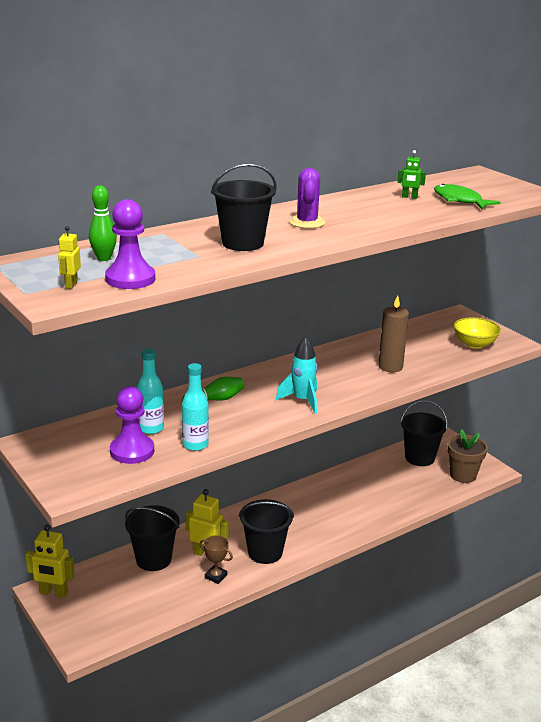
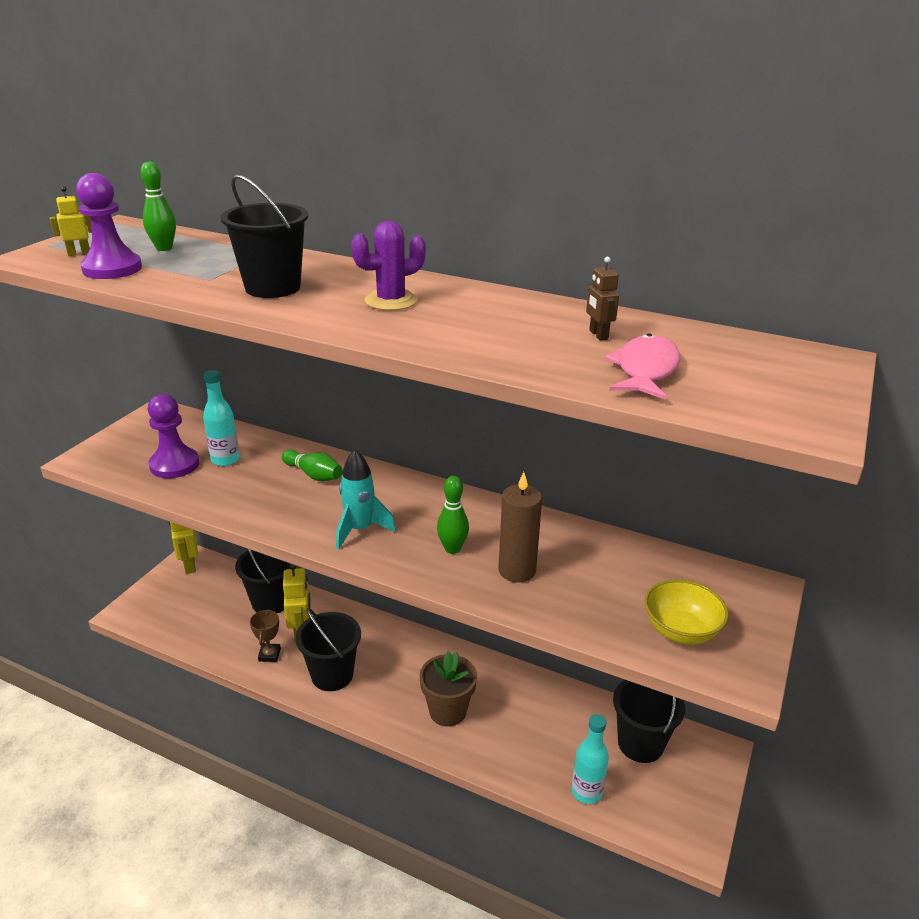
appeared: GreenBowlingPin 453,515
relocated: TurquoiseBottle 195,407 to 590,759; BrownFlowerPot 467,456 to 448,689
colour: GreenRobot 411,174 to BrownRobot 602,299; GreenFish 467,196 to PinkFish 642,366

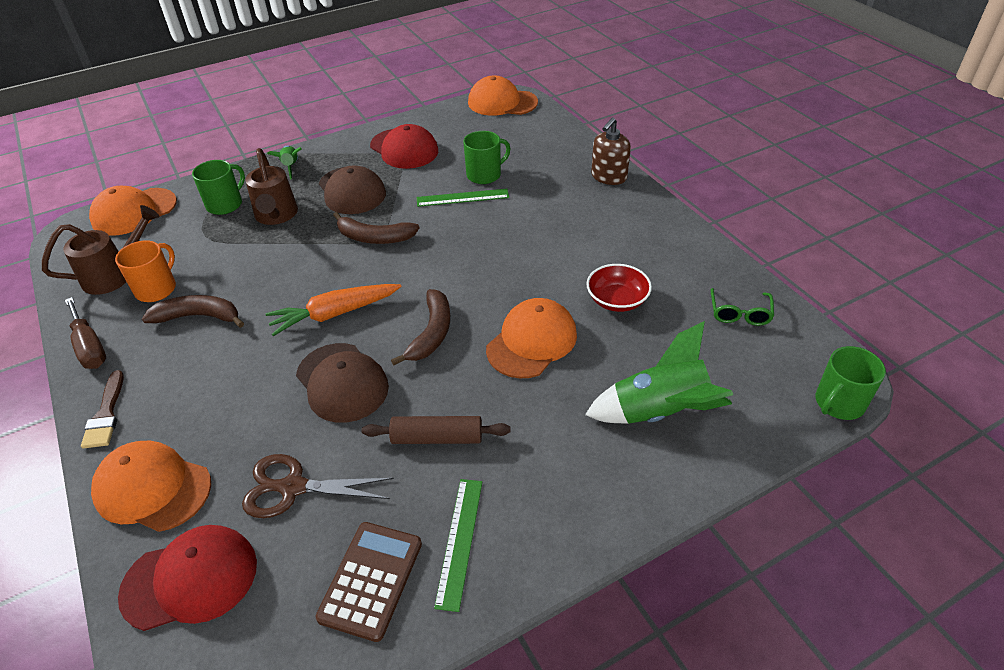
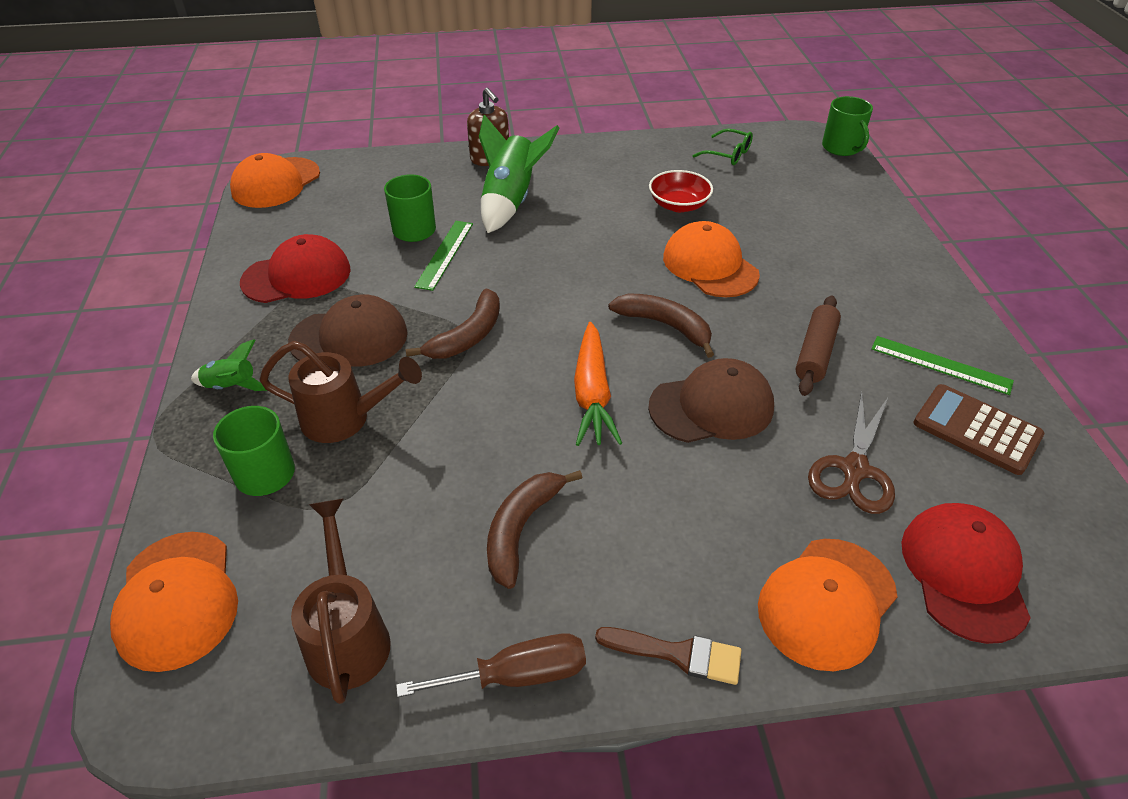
missing: OrangeMug 145,271
relocated: GreenRocket 659,372 to 519,174

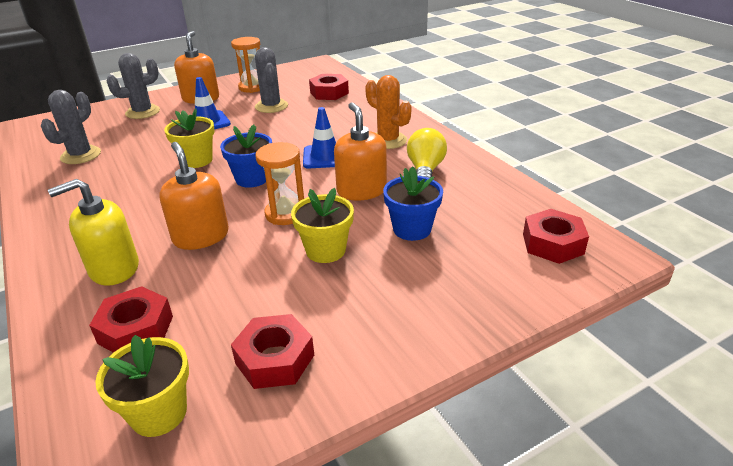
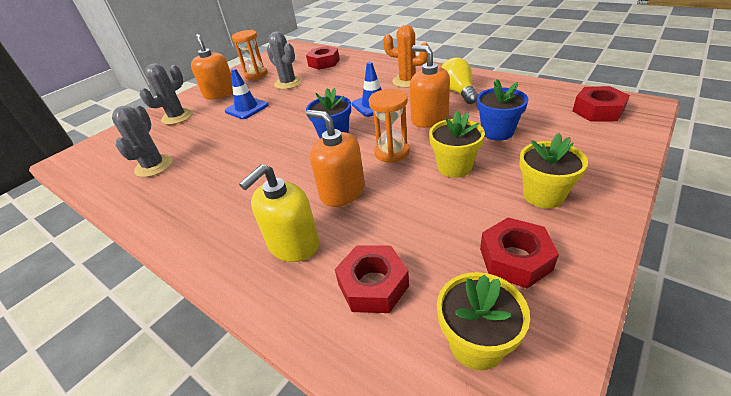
relocated: YellowFlowerPot 189,138 to 553,170

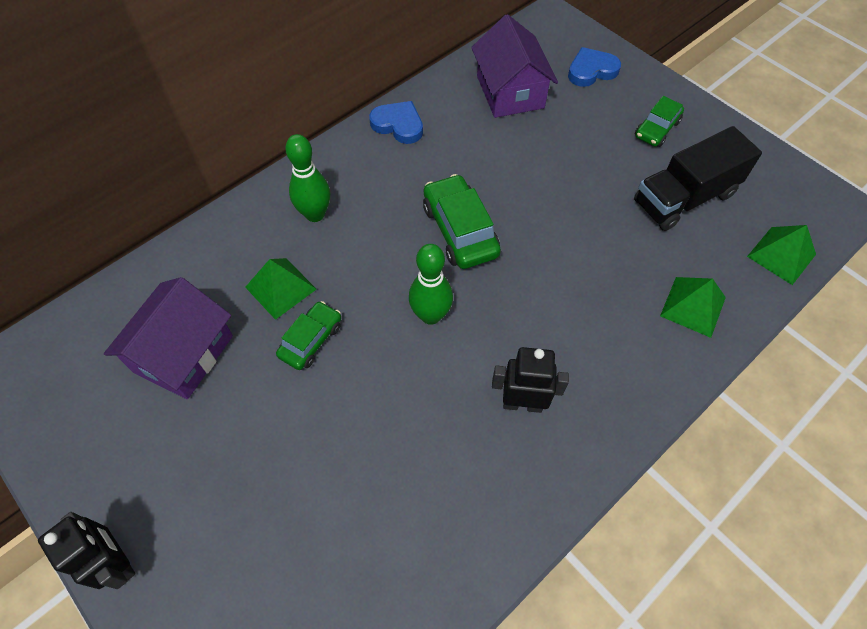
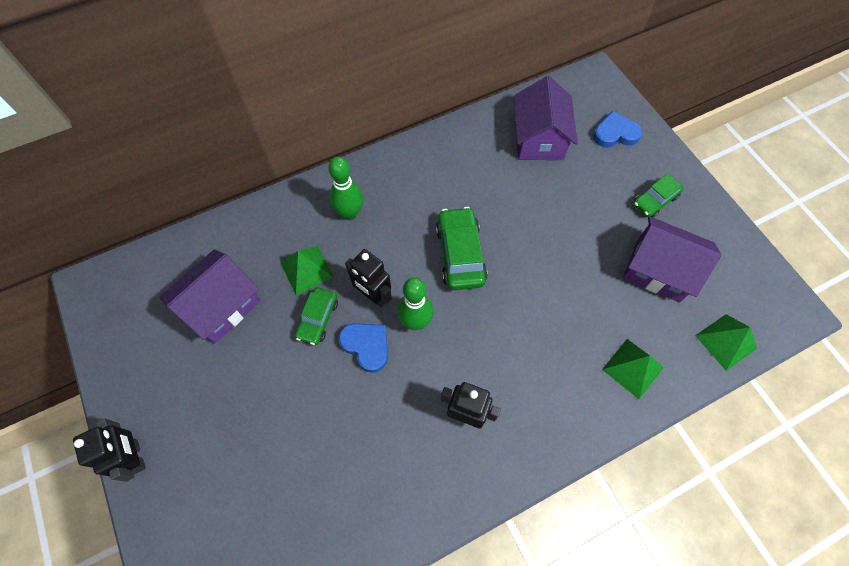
appeared: BlackRobot 368,278
relocated: BlueHeart 396,122 to 363,348
exchanged: BlackTruck 698,178 to PurpleHouse 672,259
spun: GreenCar 308,335 = 316,316 150 degrees clockwise

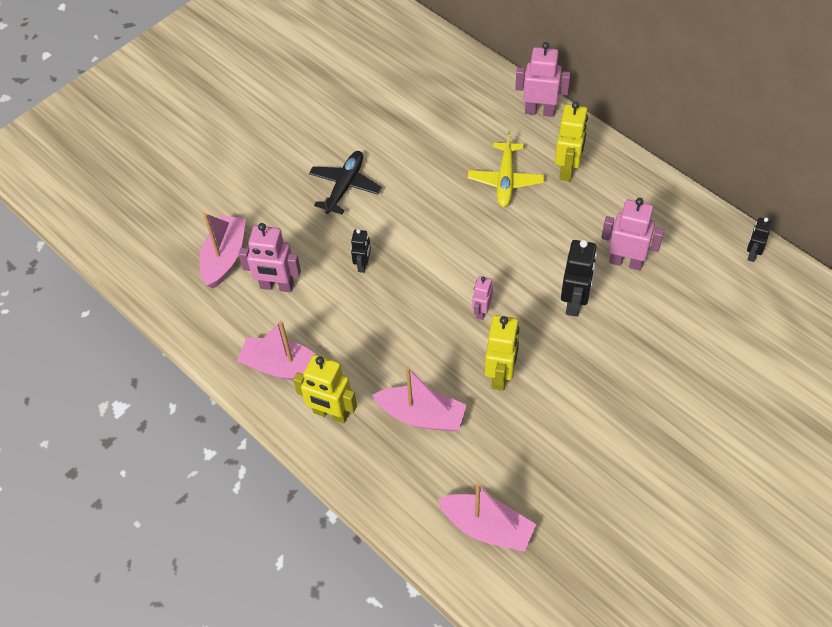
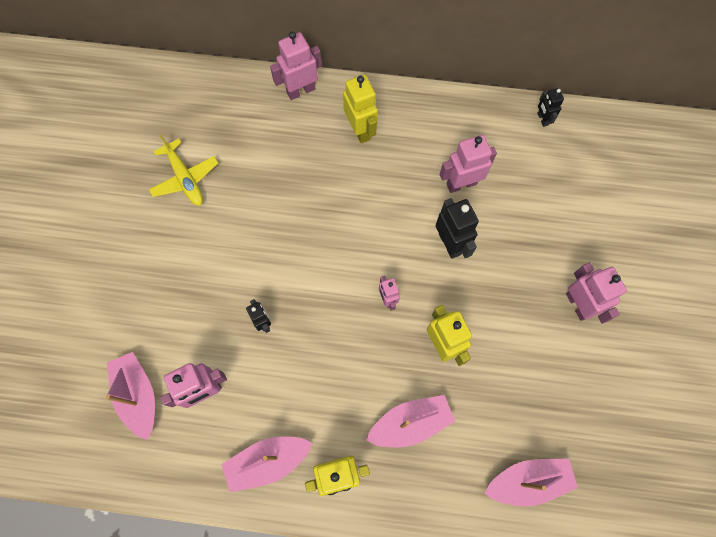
missing: BlackPlane 345,182
appeared: PinkRobot 596,293
relocated: YellowPlane 506,169 to 183,170

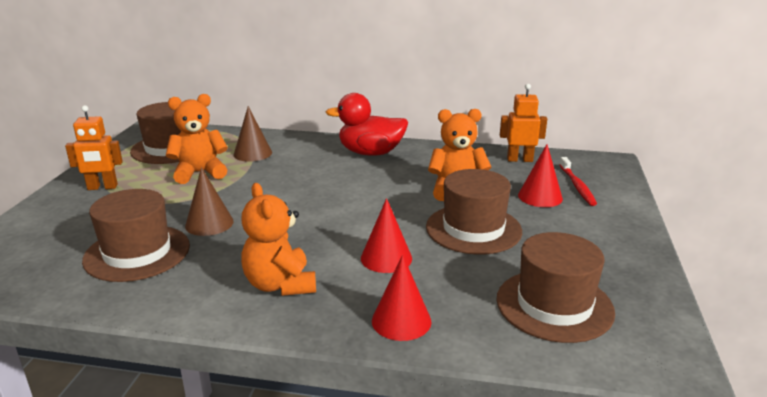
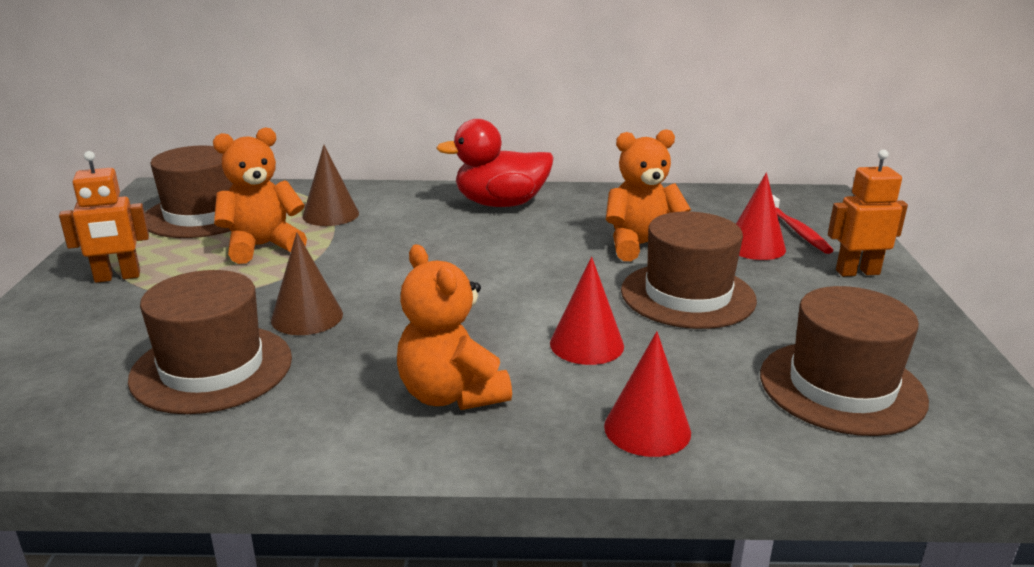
relocated: OrangeRobot 523,123 to 868,213

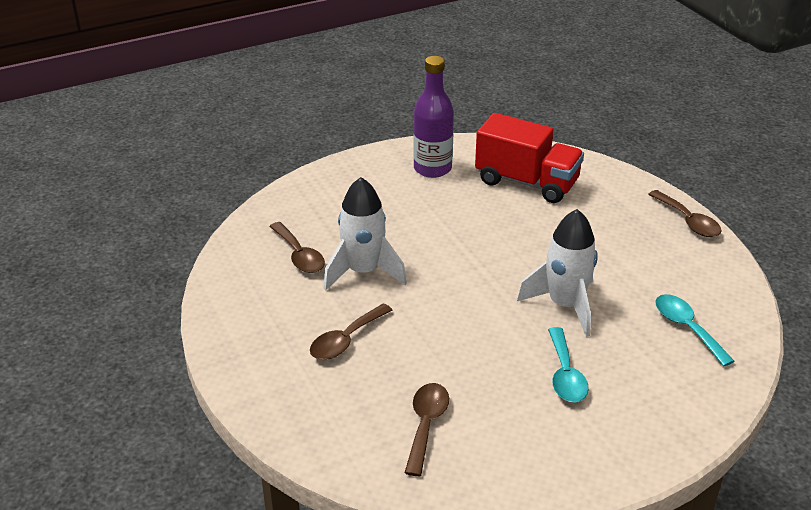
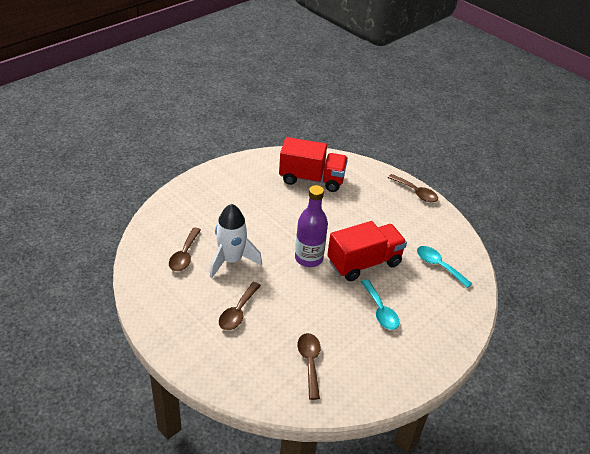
relocated: PurpleBottle 433,117 to 311,226
exchanged: WhiteRocket 557,273 to RedTruck 367,251
spun: BrownSpoon 297,247 = 185,249 60 degrees clockwise

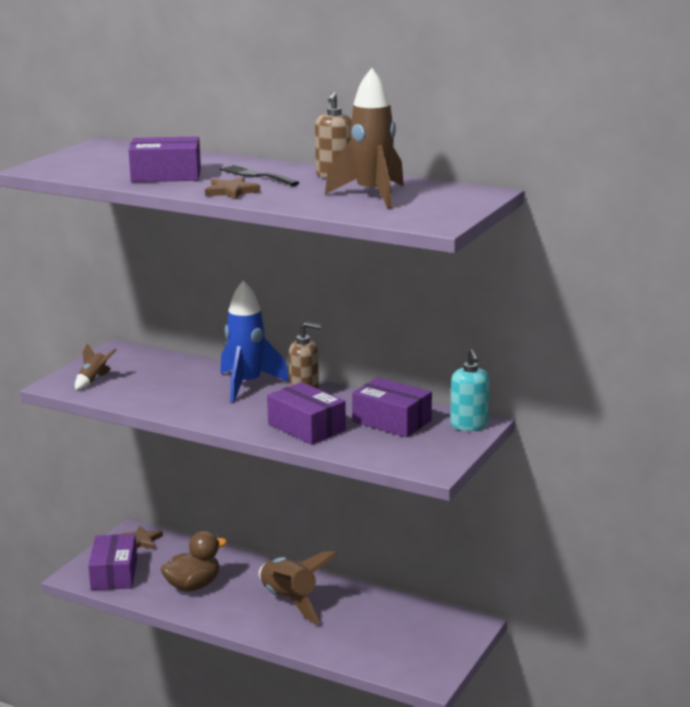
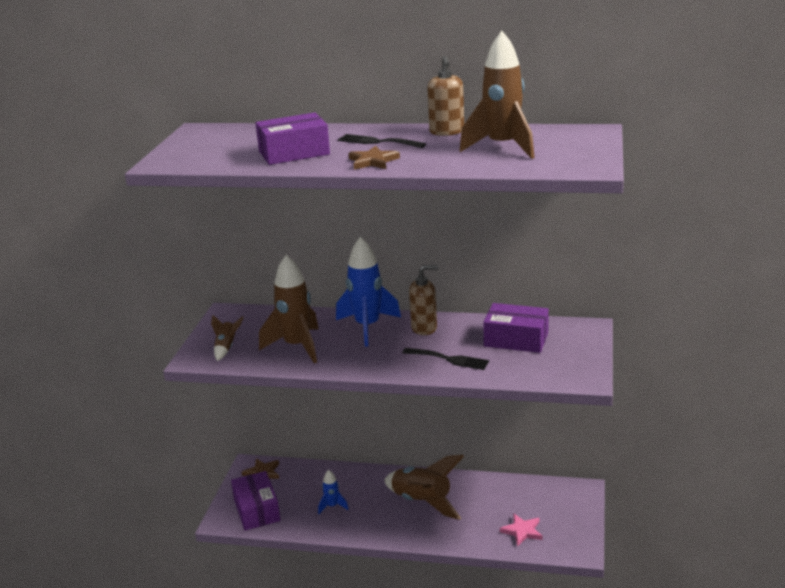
missing: TurquoiseSoapDispenser 470,390
appeared: BrownRocket 289,309; PinkStar 521,530
exchanged: BrownDuck 193,561 to BlueRocket 333,492; PurpleBox 306,413 to BlackFork 445,359

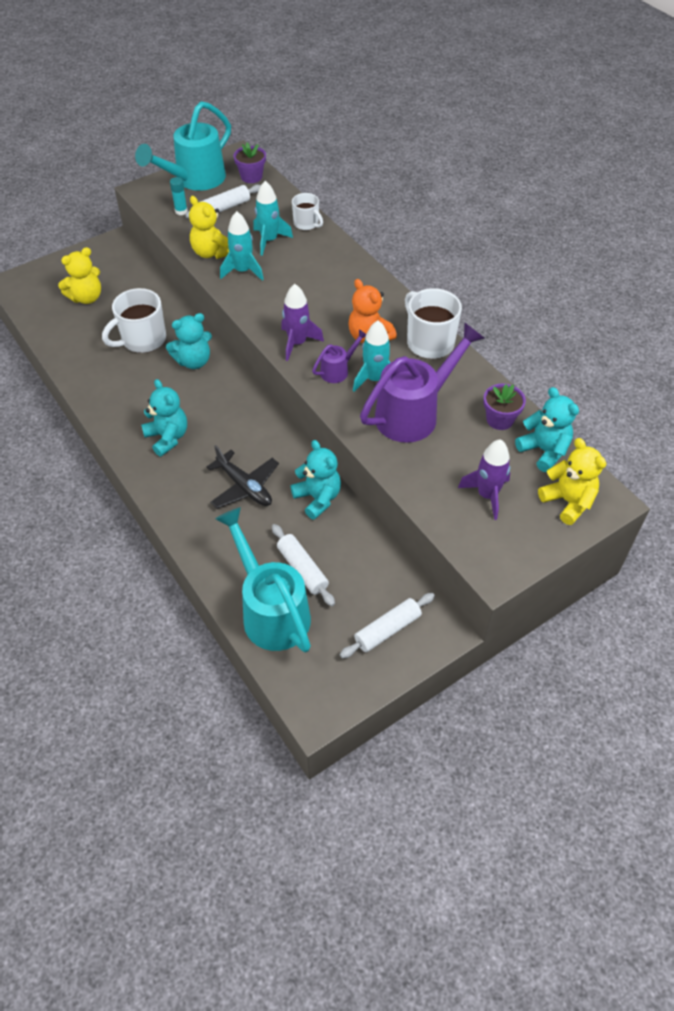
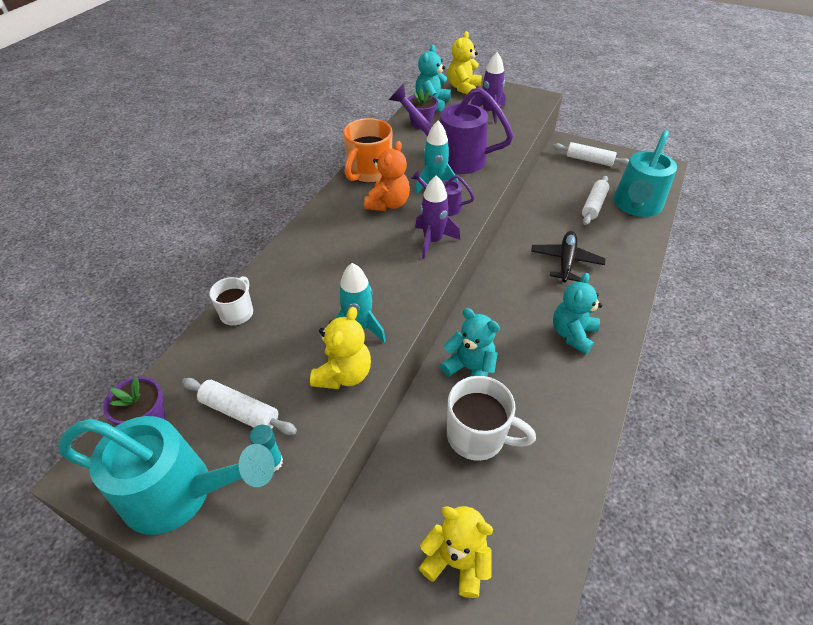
missing: TurquoiseRocket 273,218; TurquoiseTeddyBear 315,480
colour: WhiteMug 433,323 to OrangeMug 367,150

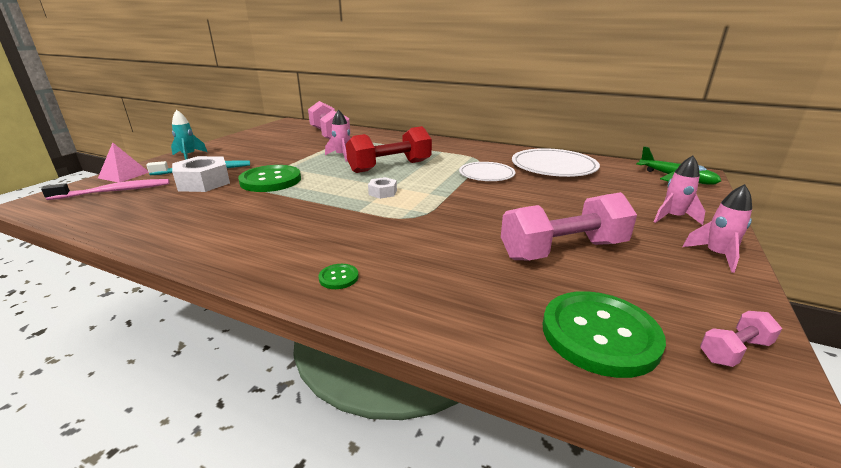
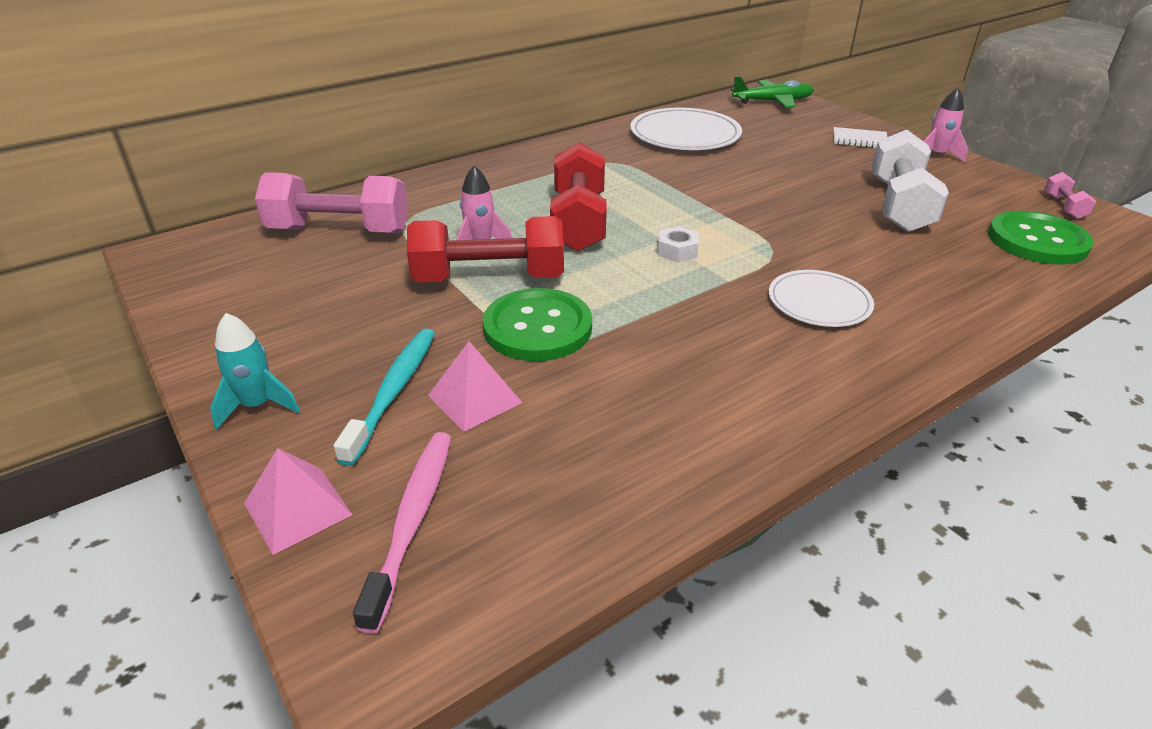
missing: GreenButton 338,276
appeared: RedDumbbell 485,249
relocated: WhitePlate 487,171 to 821,298
exchanged: WhiteNut 201,174 to PinkPyramid 475,386; PinkRocket 679,190 to WhiteNotebook 860,137
colour: PinkDumbbell 569,226 to WhiteDumbbell 910,181

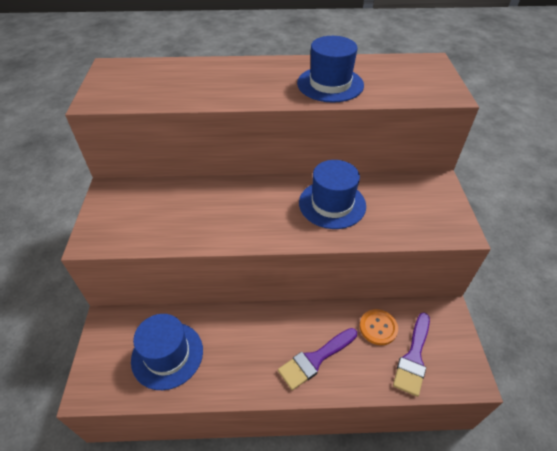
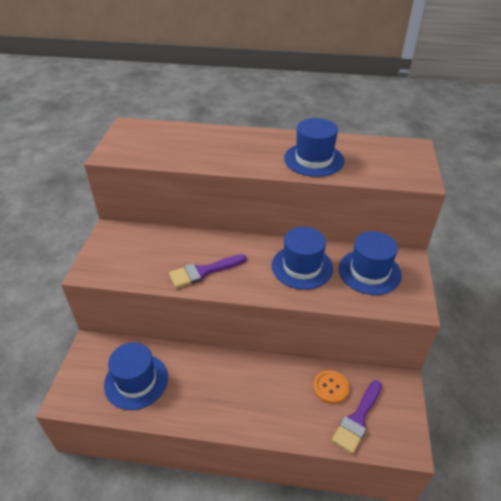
appeared: BlueHat 370,263
relocated: PurpleBrush 317,359 to 208,271

